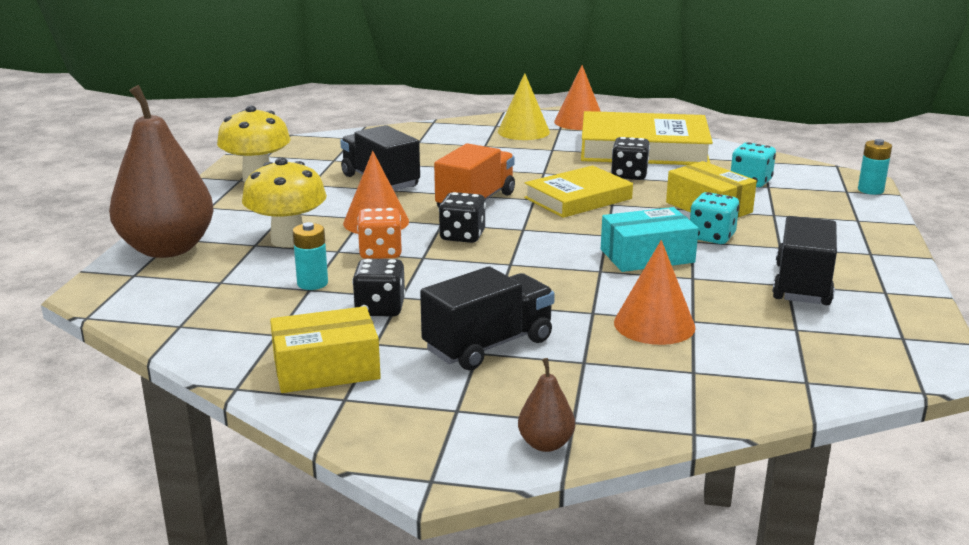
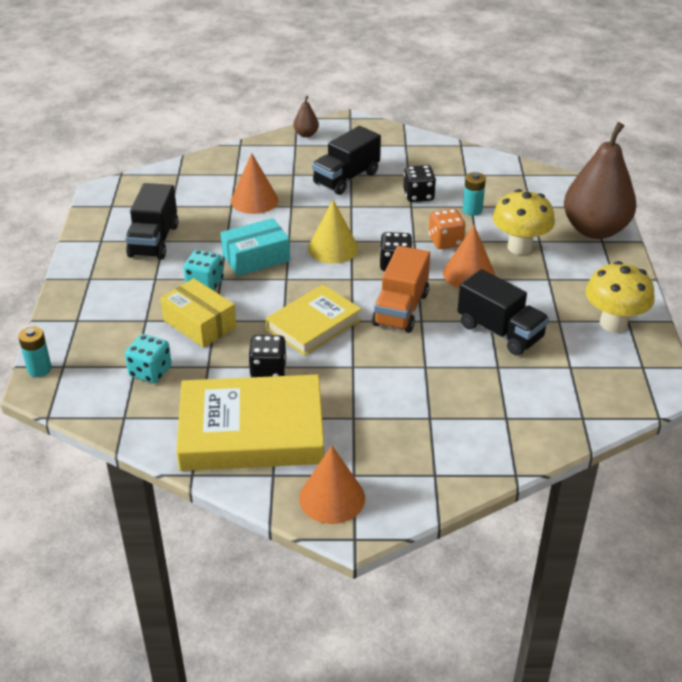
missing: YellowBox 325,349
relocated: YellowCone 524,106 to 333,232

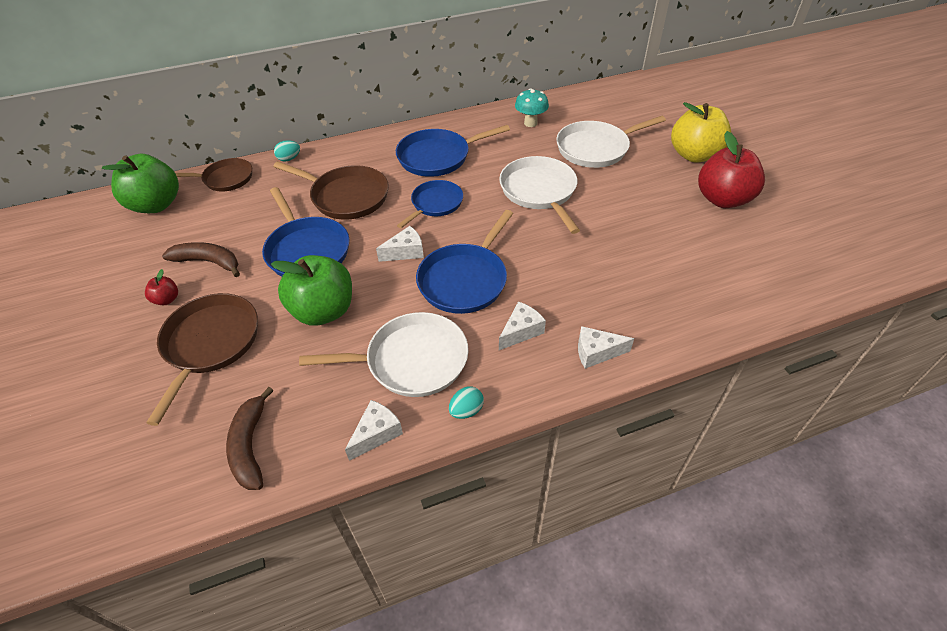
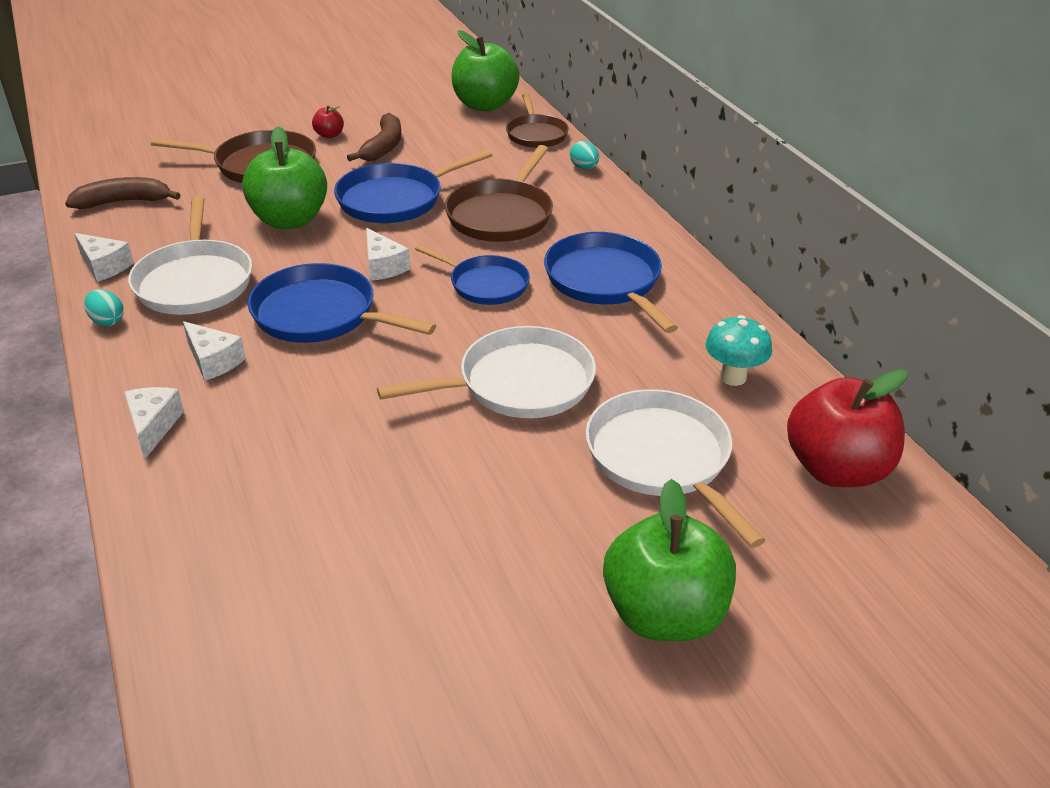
relocated: RedApple 731,169 to 847,428
colour: YellowApple 701,132 to GreenApple 669,560

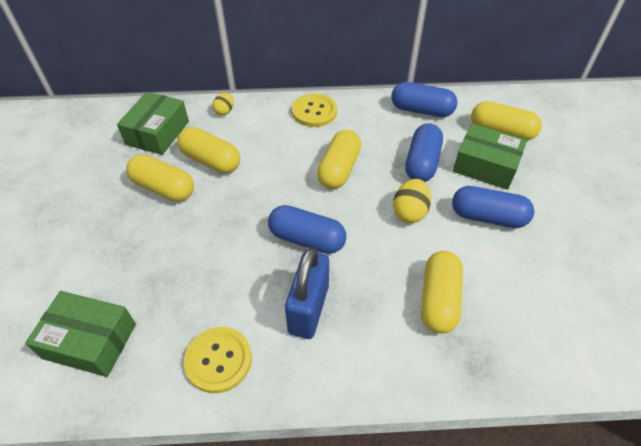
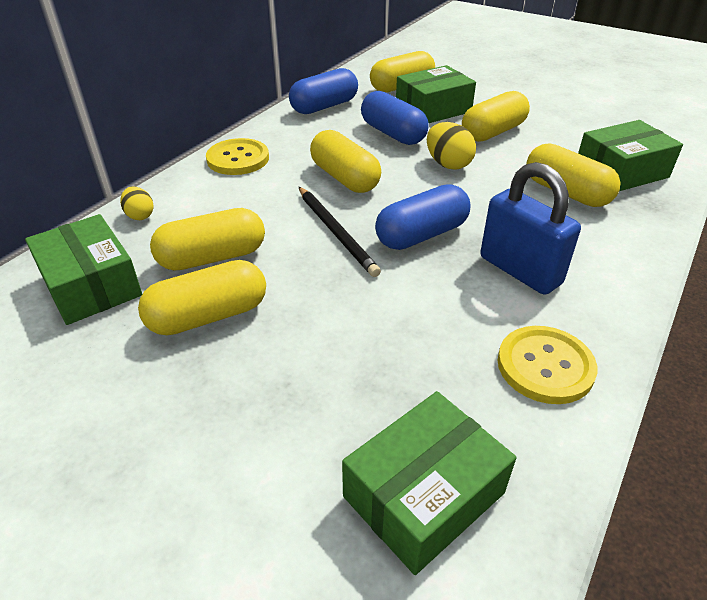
appeared: BlackPencil 340,232; GreenBox 630,155
colour: BlueCapsule 493,207 to YellowCapsule 496,116

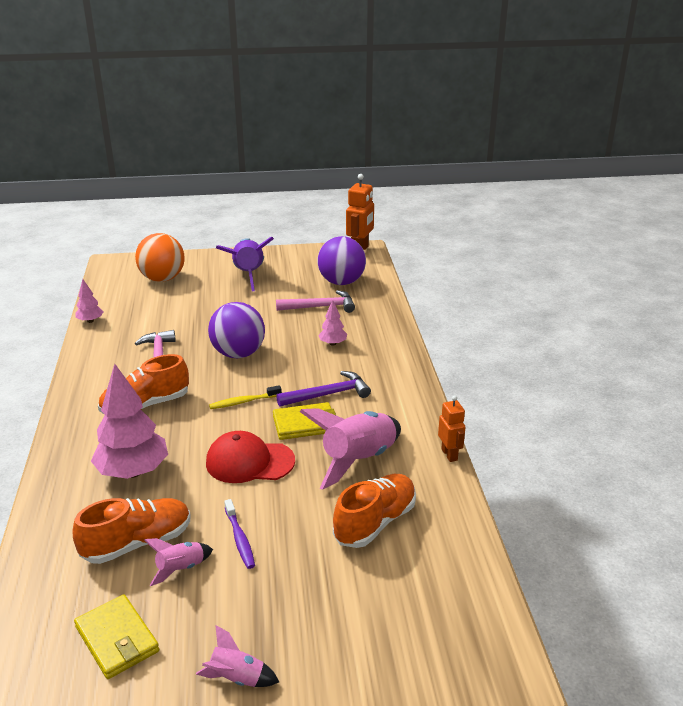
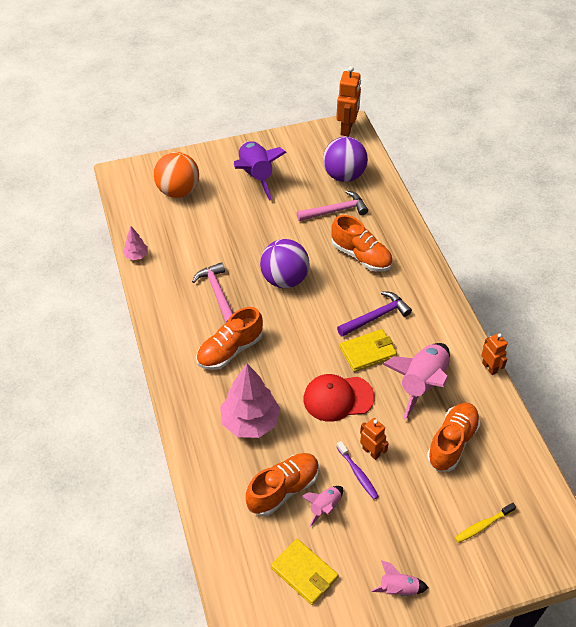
appeared: OrangeRobot 374,439
relocated: YellowToothbrush 245,397 to 485,523
exchanged: PinkTree 332,323 to OrangeShoe 362,243

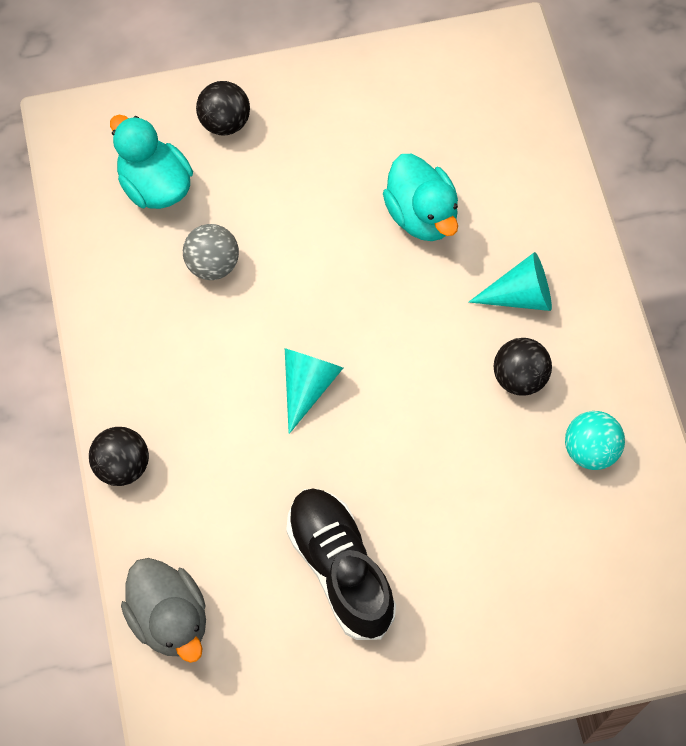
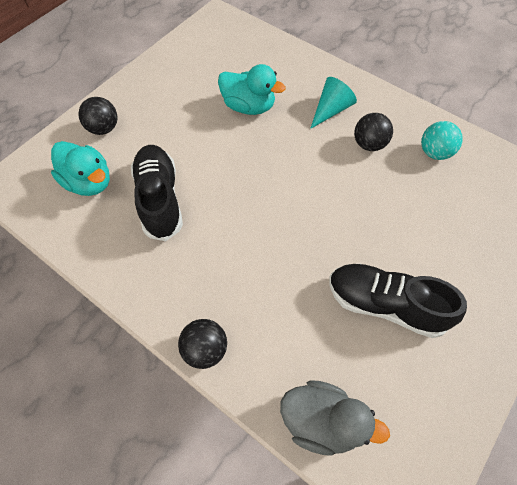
missing: TurquoiseCone 314,391
exchanged: GreyBall 211,252 to BlackShoe 157,193
spun: TurquoiseDuck 151,162 = 80,168 150 degrees counterclockwise

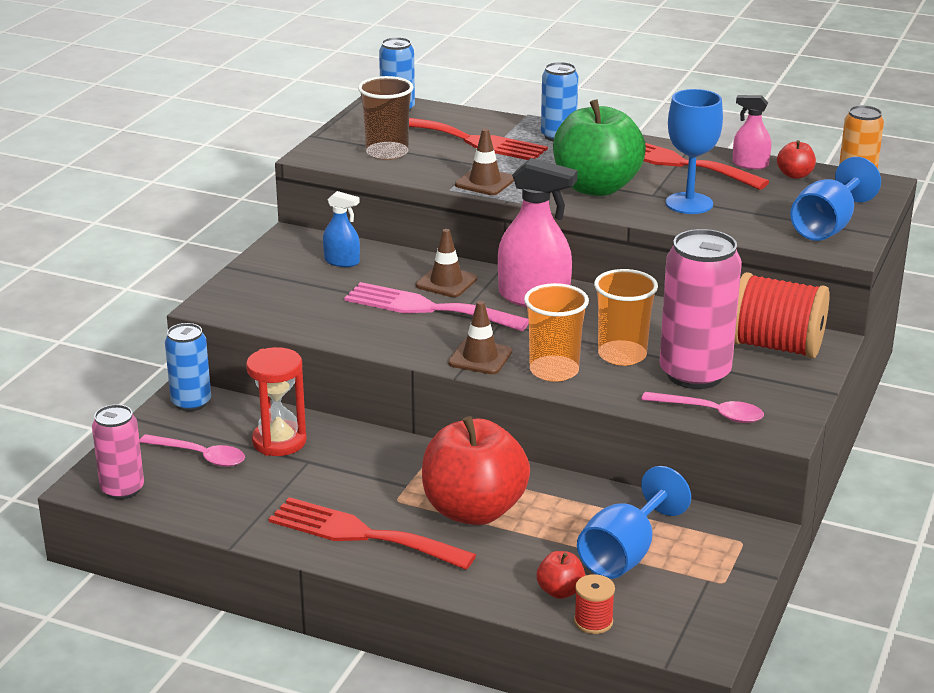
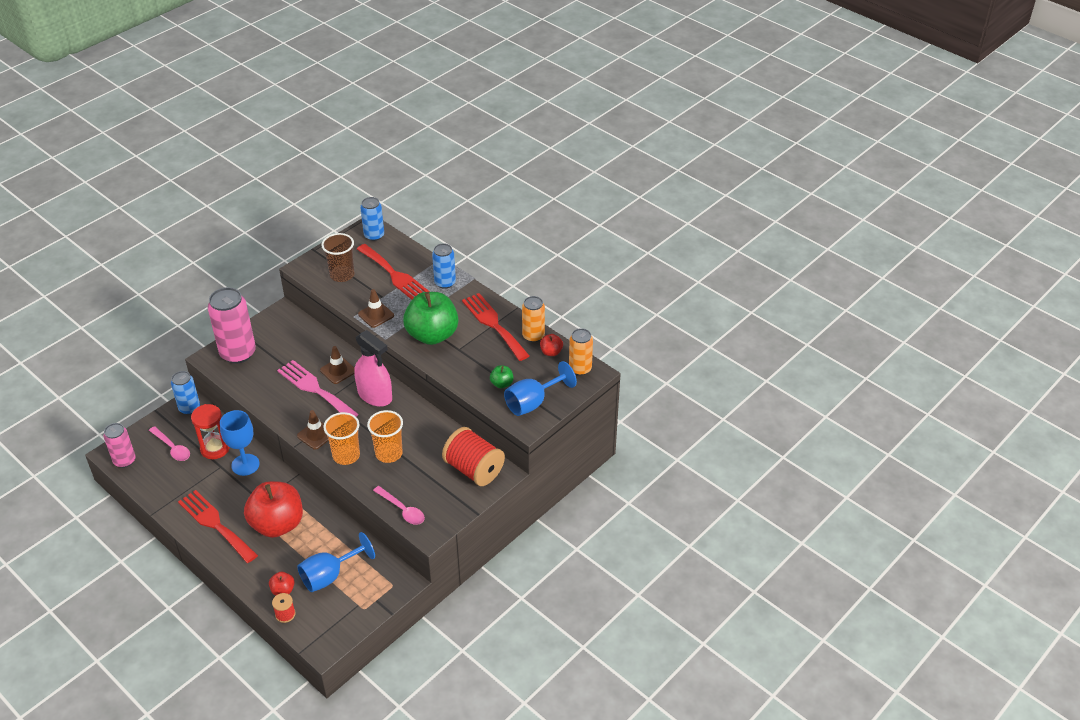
missing: BlueSprayBottle 341,229
appeared: GreenApple 501,376
relocated: PinkCan 701,309 to 232,325; BlueGoblet 694,151 to 239,443
exchanged: PinkSprayBottle 752,132 to OrangeCan 533,319

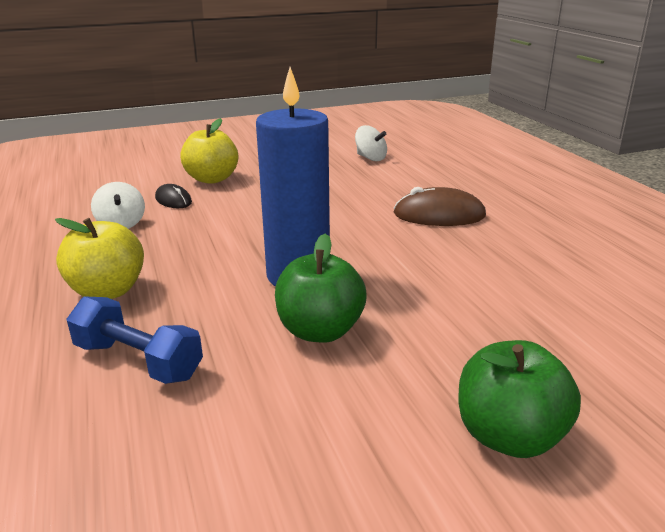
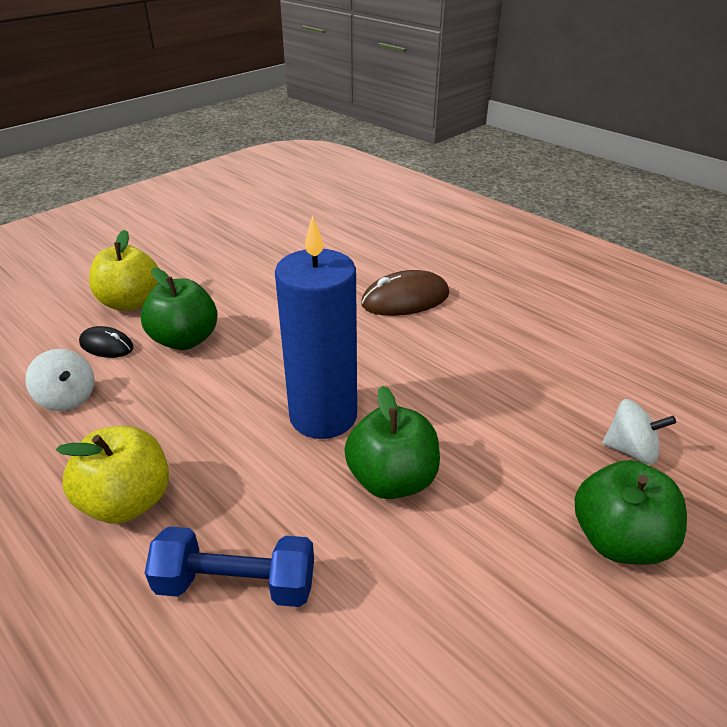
appeared: GreenApple 179,308
relocated: WhiteSpinningTop 371,143 to 639,432

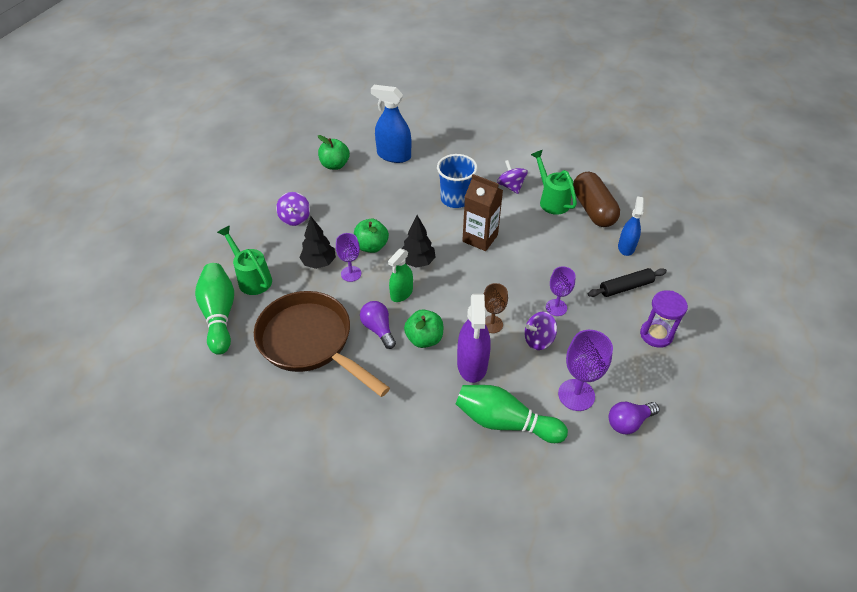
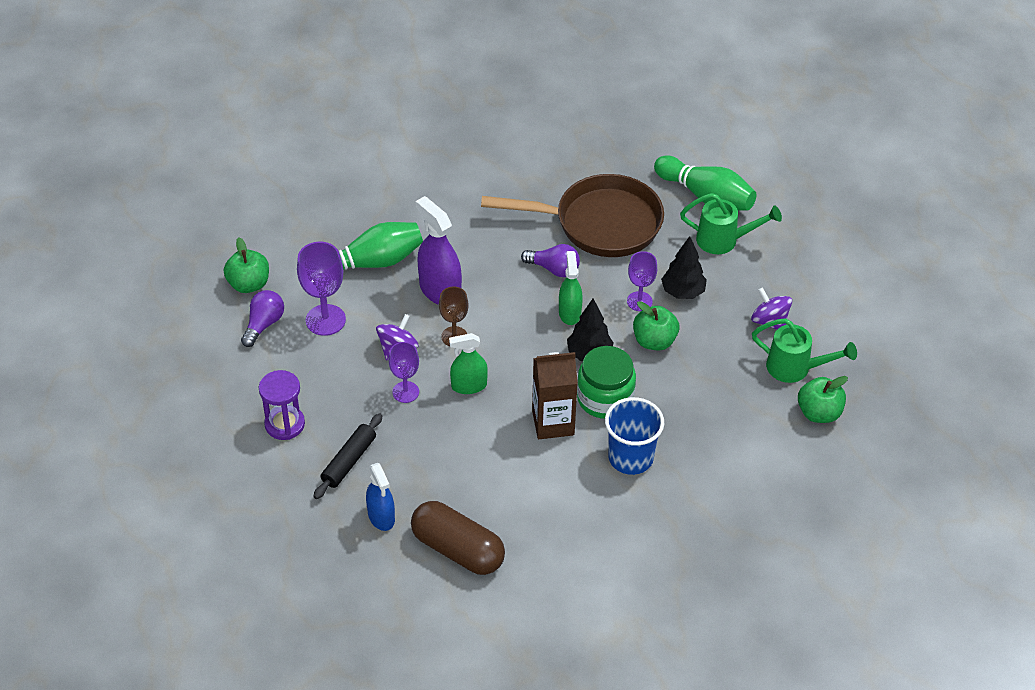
missing: BlueSprayBottle 391,124; PurpleSpinningTop 512,177
appeared: GreenSprayBottle 468,363; GreenJar 606,382
relocated: GreenApple 423,329 to 246,265; GreenWateringCan 554,182 to 804,350

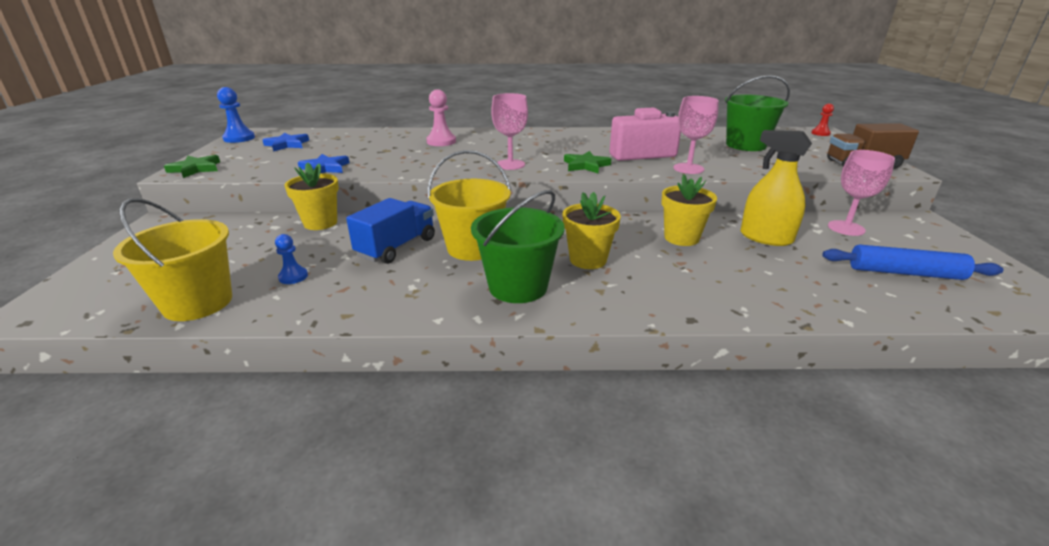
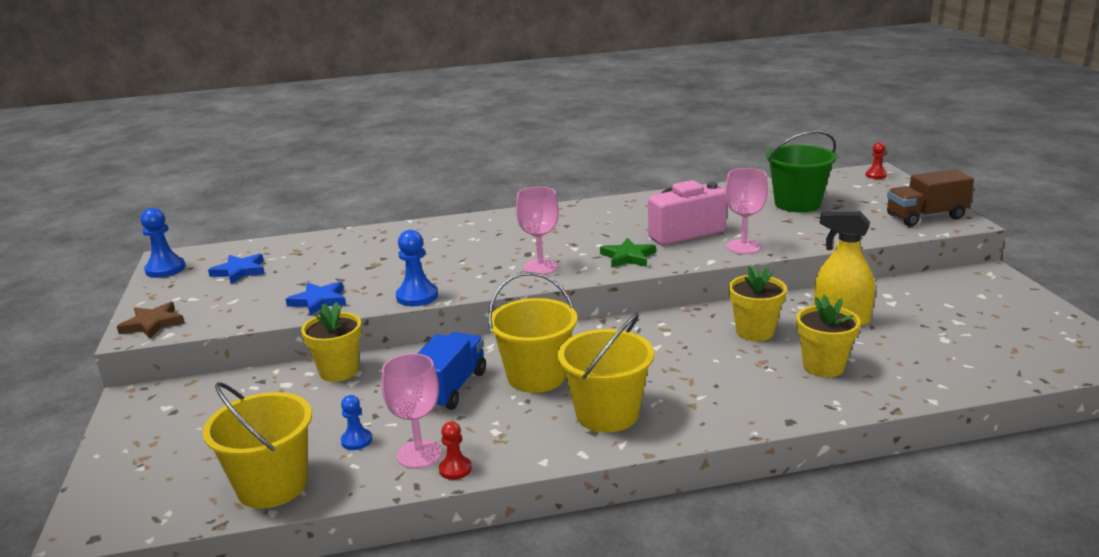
missing: PinkPawn 441,118; BlueRollingPin 913,262
appeared: BluePawn 417,268; RedPawn 455,450
relocated: YellowFlowerPot 592,230 to 828,336; PinkGoblet 861,193 to 412,411
colour: GreenStar 192,166 to BrownStar 151,320; GreenBucket 518,246 to YellowBucket 606,372

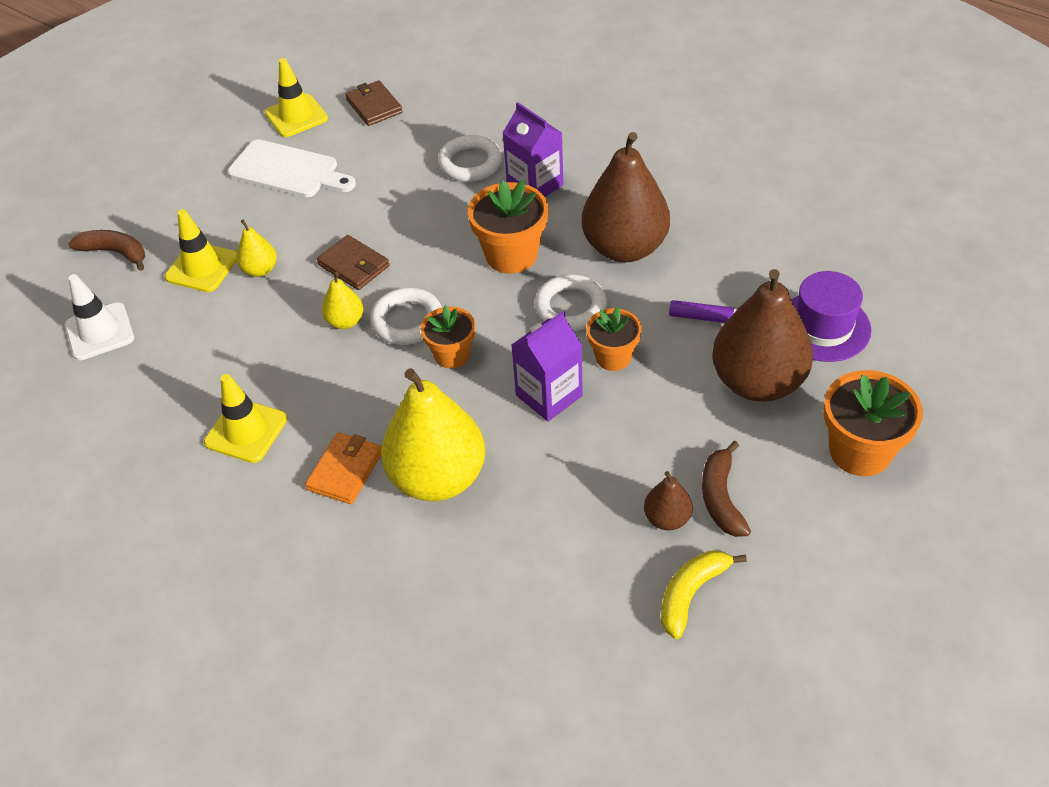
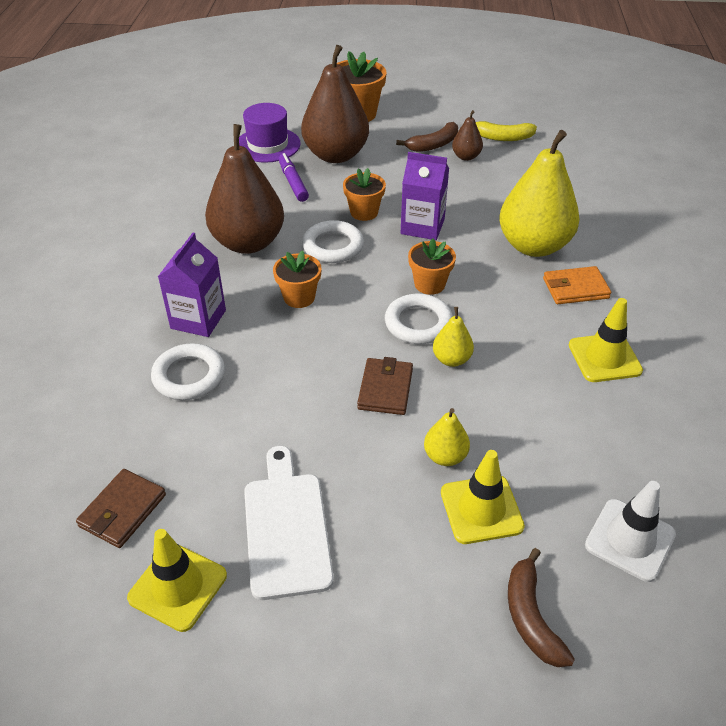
size: OrangeFlowerPot 508,227 = 297,279 x0.64

